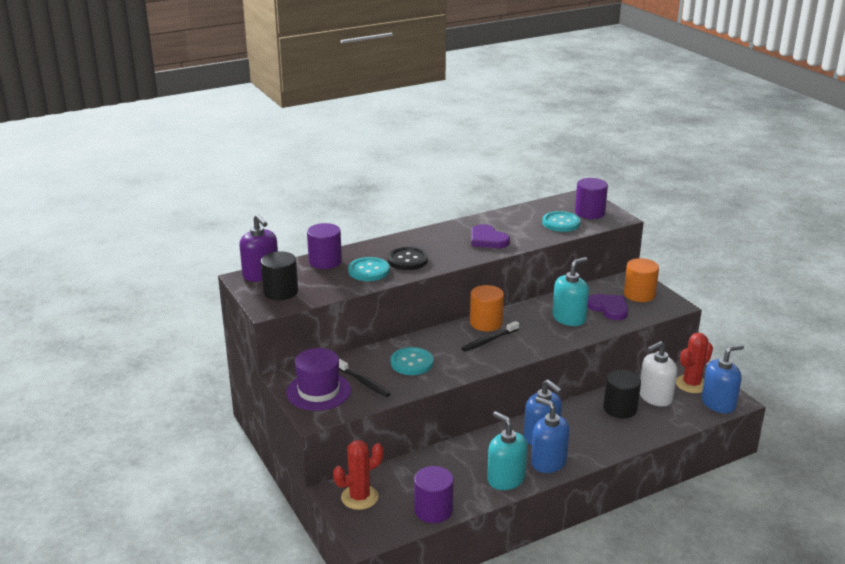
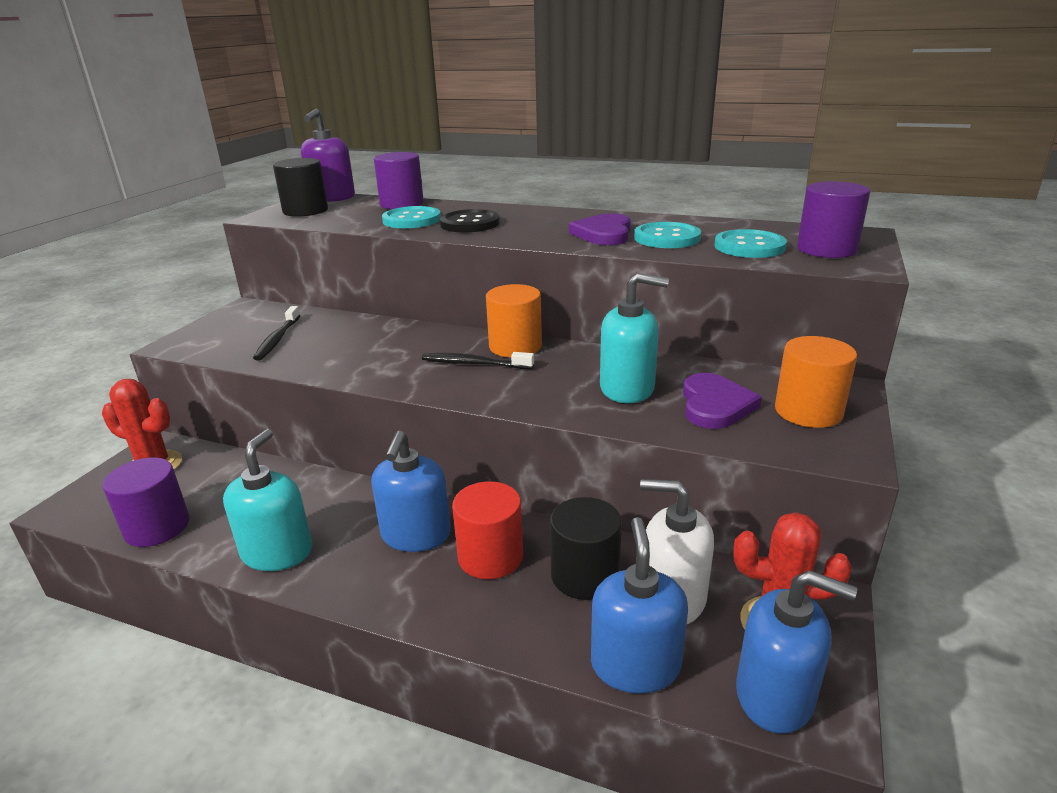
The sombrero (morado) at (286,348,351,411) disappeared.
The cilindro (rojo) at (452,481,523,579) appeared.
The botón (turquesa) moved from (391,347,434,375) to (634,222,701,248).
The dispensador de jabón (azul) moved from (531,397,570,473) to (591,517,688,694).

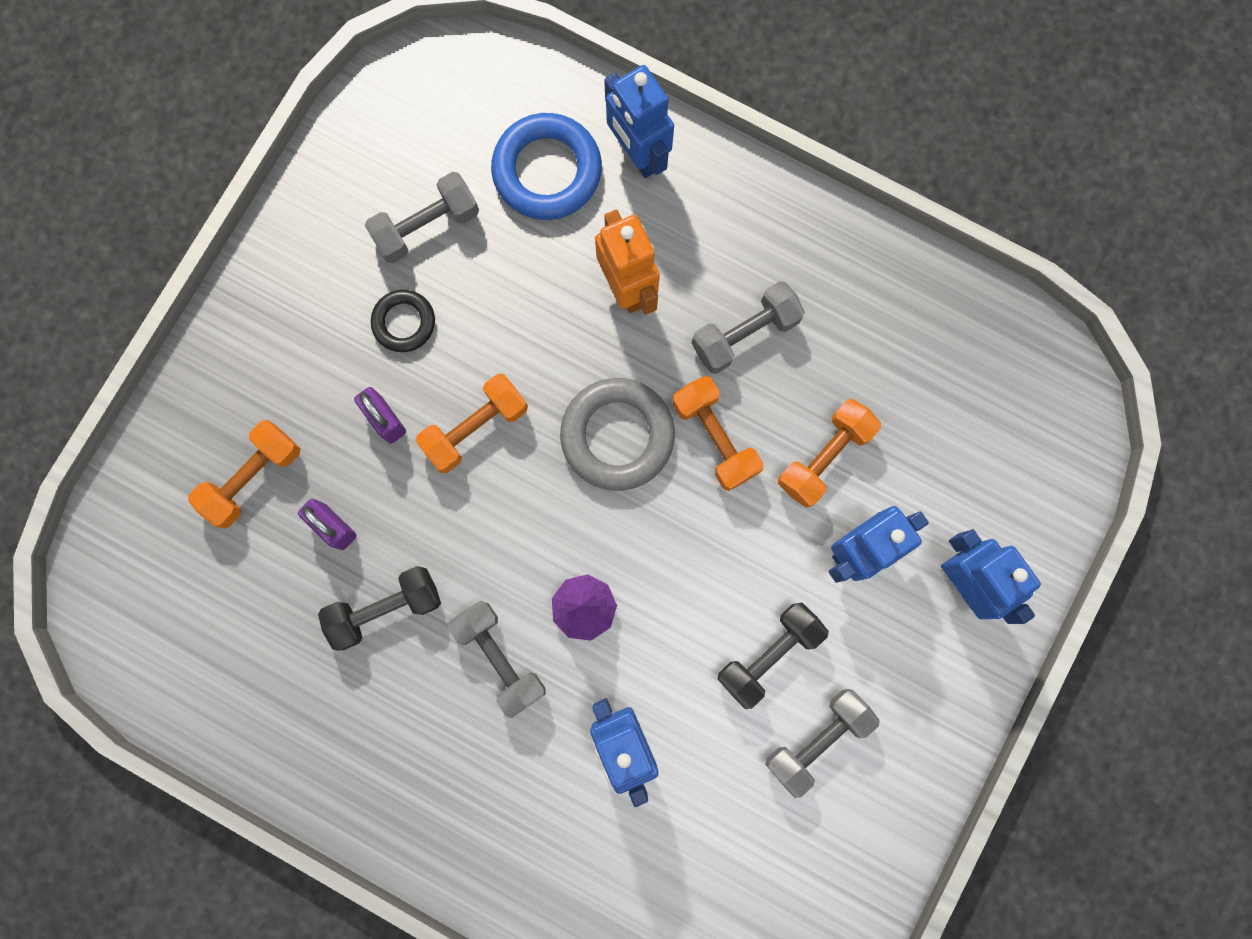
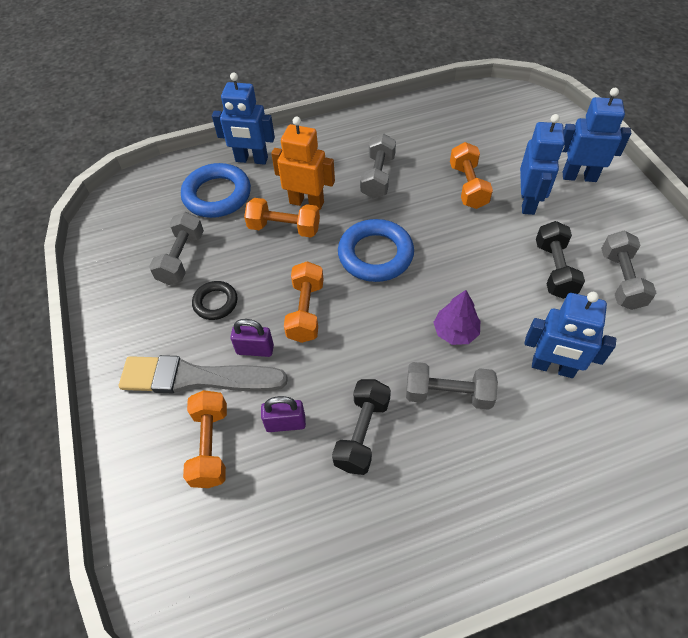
The pincel (gris) at (119,355,288,393) appeared.
The mancuerna (naranja) moved from (672,376,764,491) to (244,198,320,237).
The anillo (gris) at (560,378,675,491) became the anillo (azul) at (338,219,414,282).

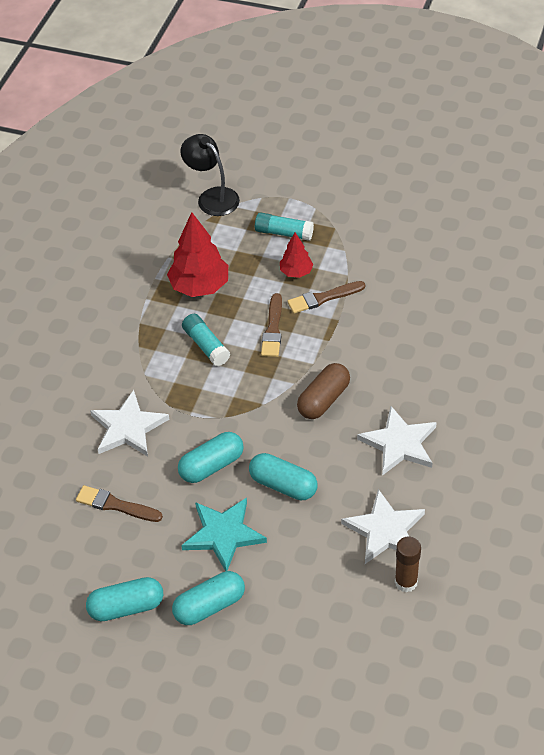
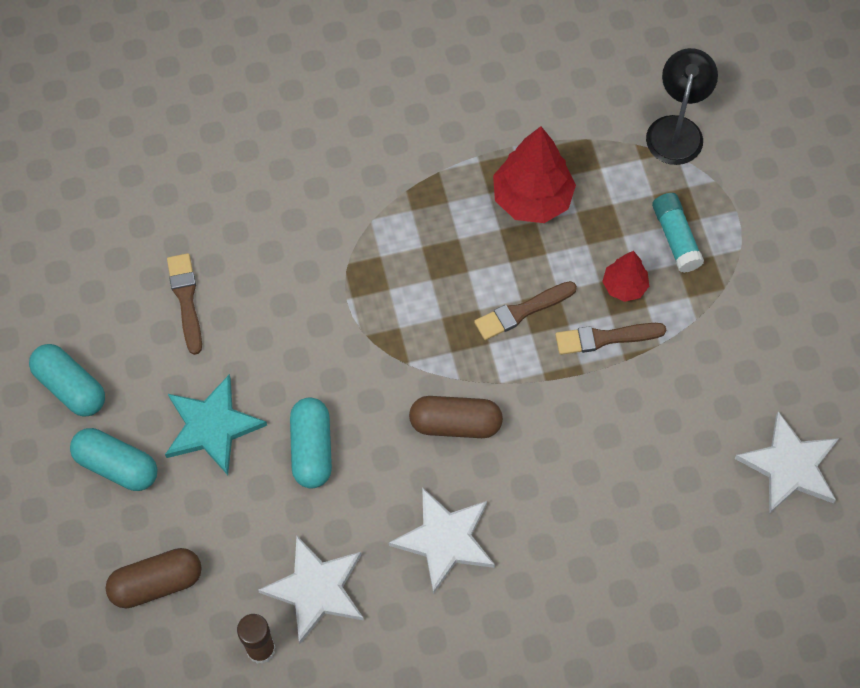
The cápsula (turquesa) at (178,432,244,483) disappeared.
The barra de pegamento (turquesa) at (182,314,230,366) disappeared.
The cápsula (marrón) at (105,548,202,608) appeared.
The estrella (blanco) moved from (90,390,170,456) to (735,411,839,514).
The pincel (marrón) at (287,281,365,314) turned 45 degrees counterclockwise.

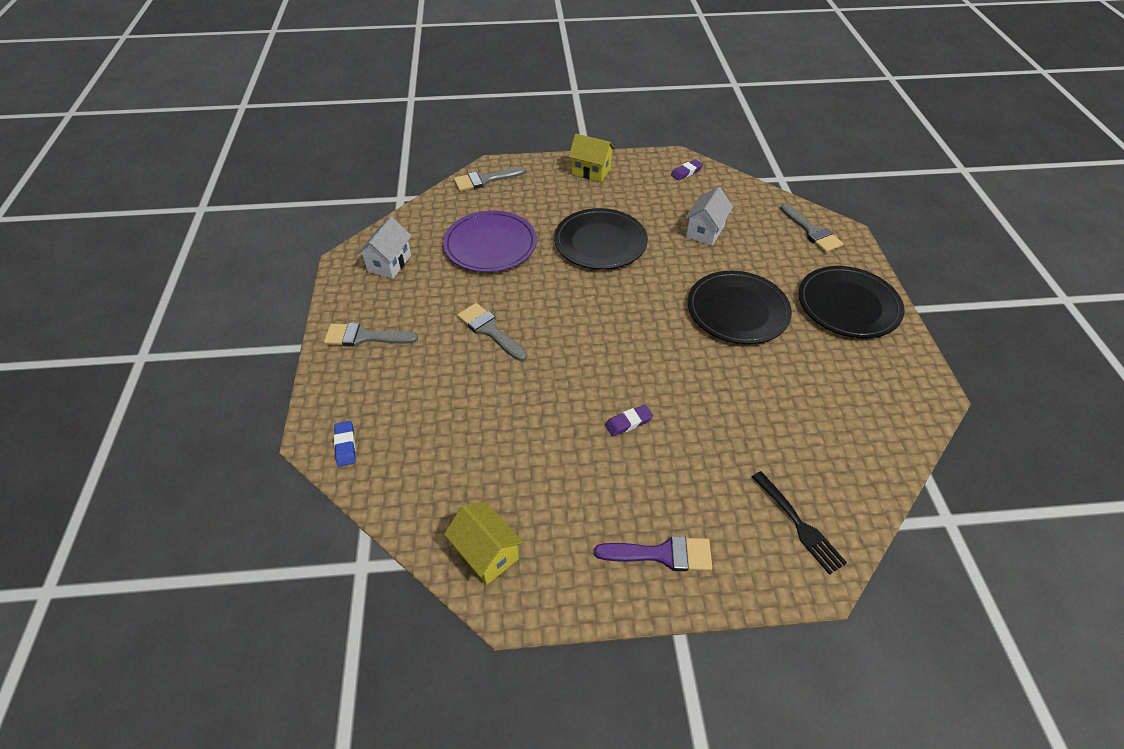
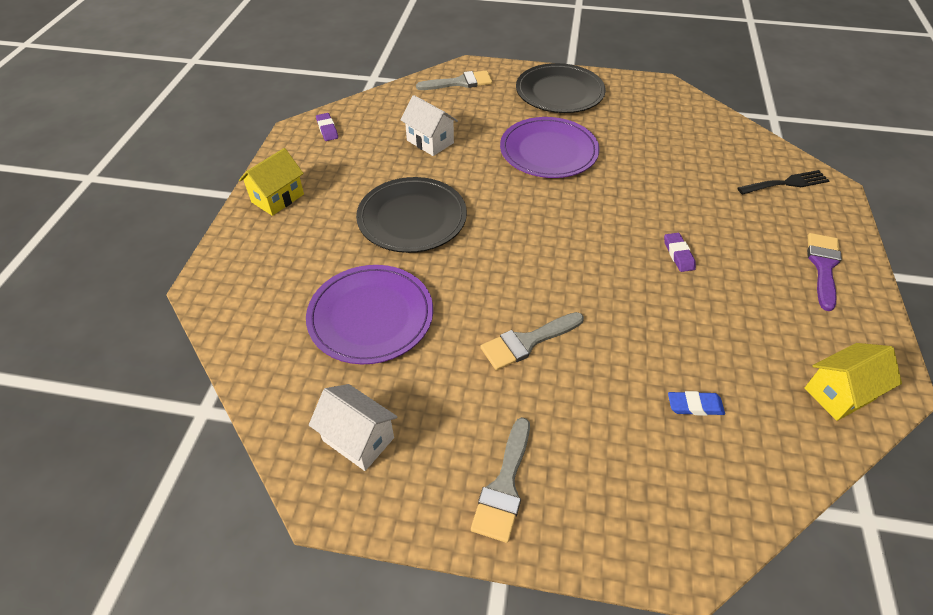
The pincel (gris) at (454,167,526,191) disappeared.
The goma de borrar (azul) moved from (334,421,356,467) to (668,391,725,416).
The plato (negro) at (688,271,792,344) became the plato (morado) at (500,117,600,178).

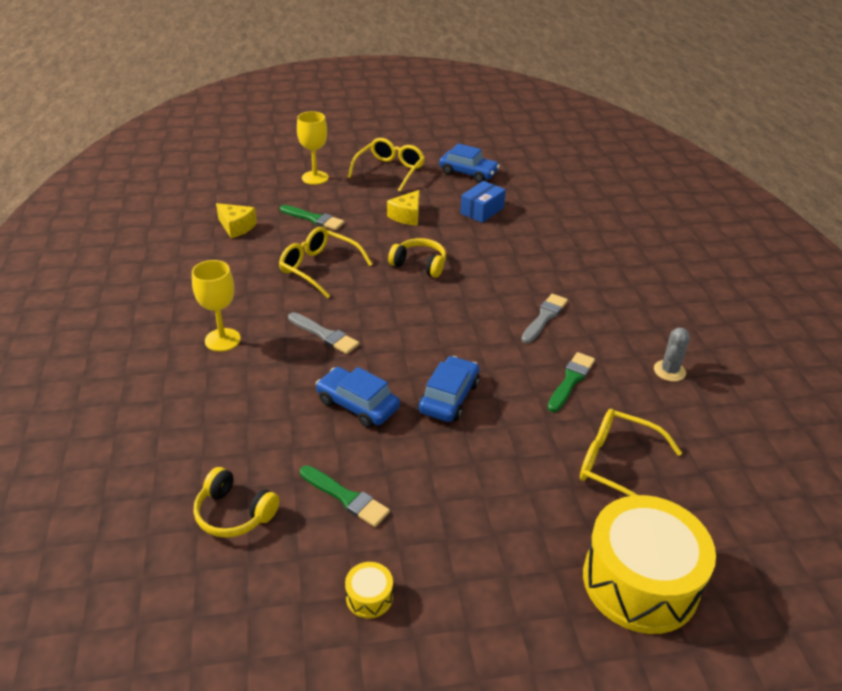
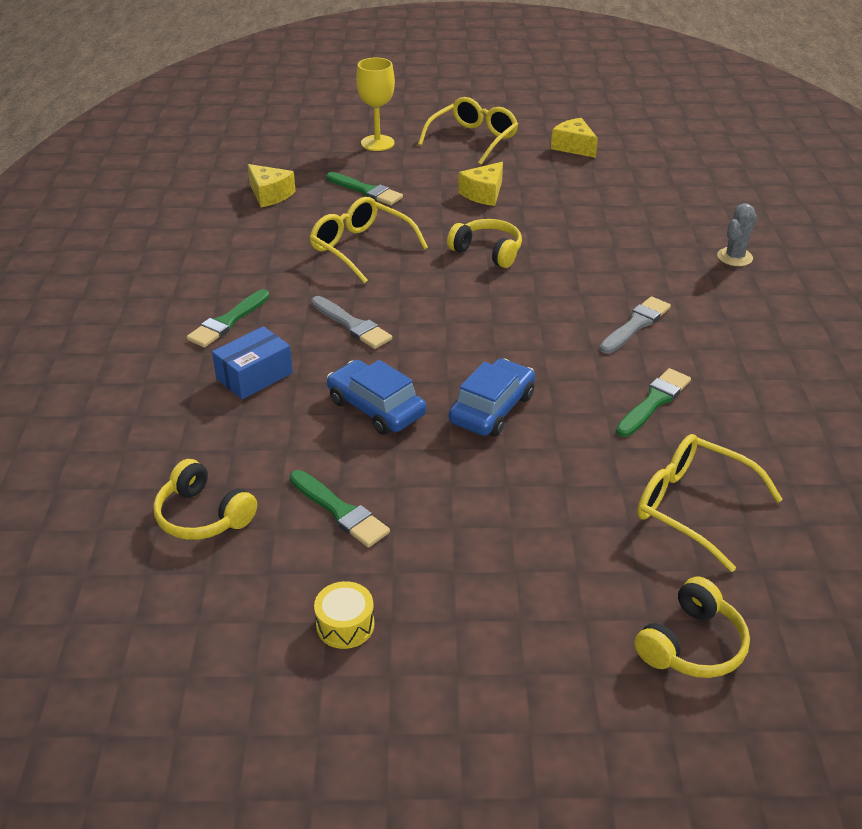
The caja (azul) moved from (460,181,506,223) to (212,326,293,399).
The cactus (gris) moved from (654,327,690,382) to (717,203,757,266).
The copa (amarillo) at (192,260,241,352) was replaced by the pincel (verde) at (186,289,270,348).
The coche (azul) at (439,143,500,183) was replaced by the queso (amarillo) at (551,118,598,158).
The tambor (amarillo) at (583,495,716,634) was replaced by the auriculares (amarillo) at (634,577,750,678).

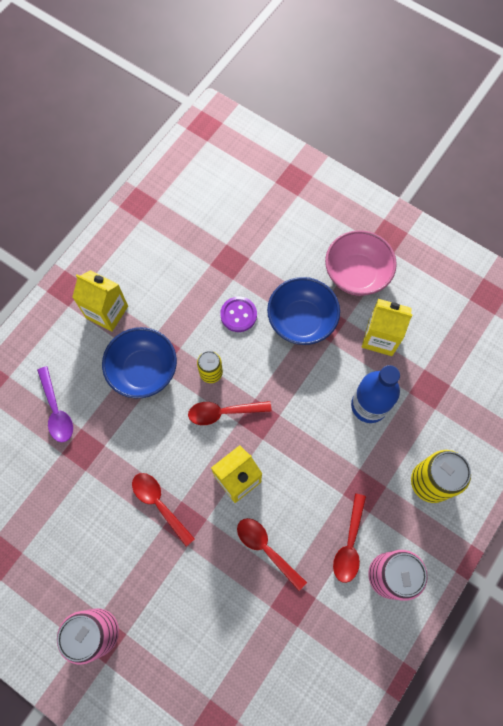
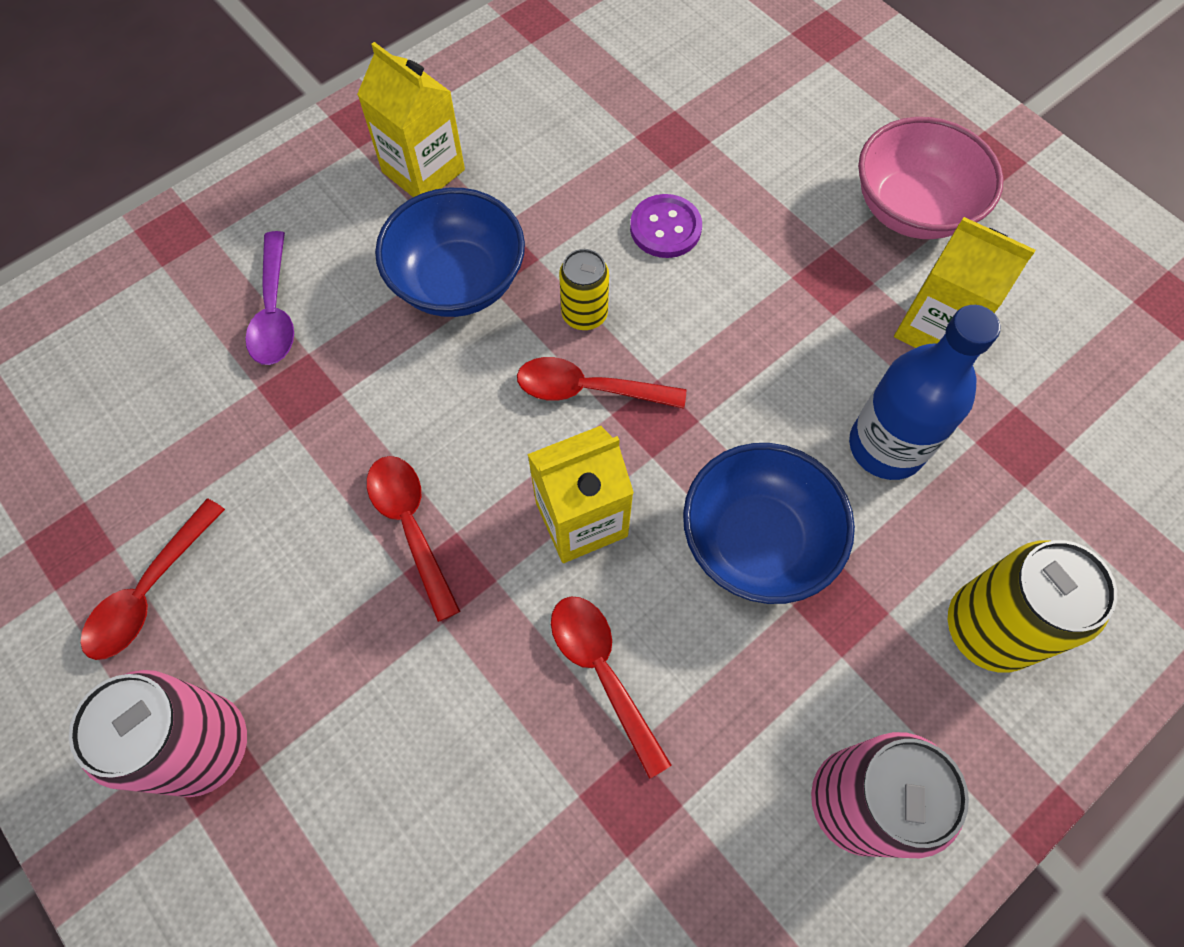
The cuenco (azul) moved from (267,277,340,345) to (683,443,855,604).
The cuchara (rojo) moved from (333,494,366,583) to (80,498,225,660).

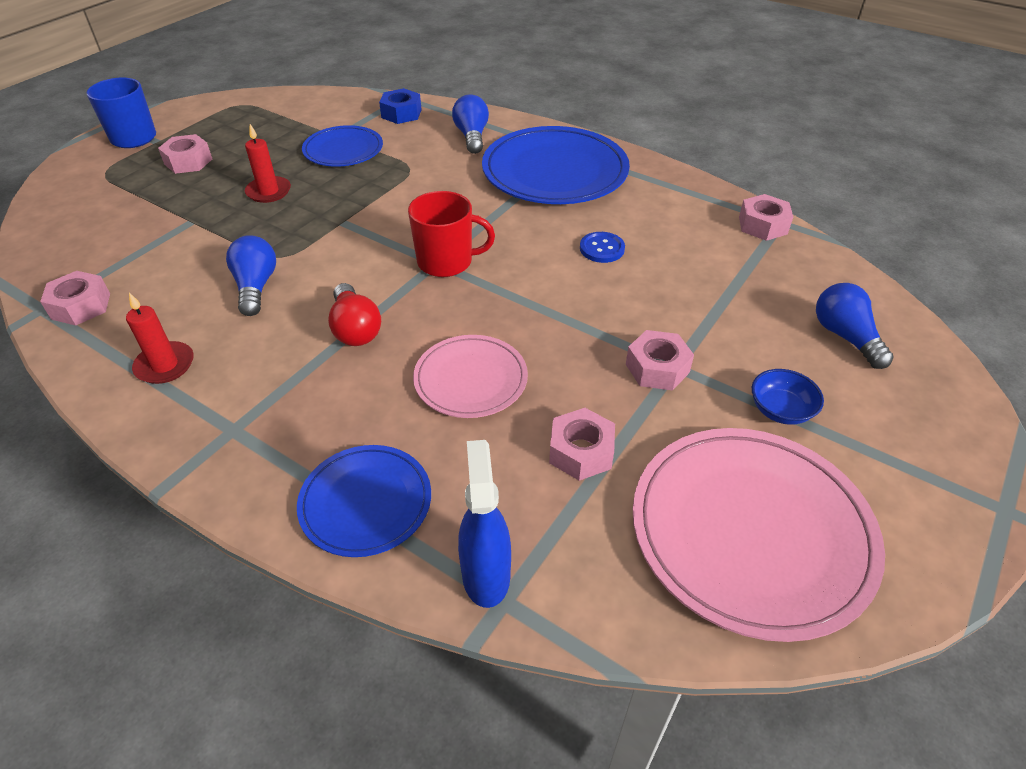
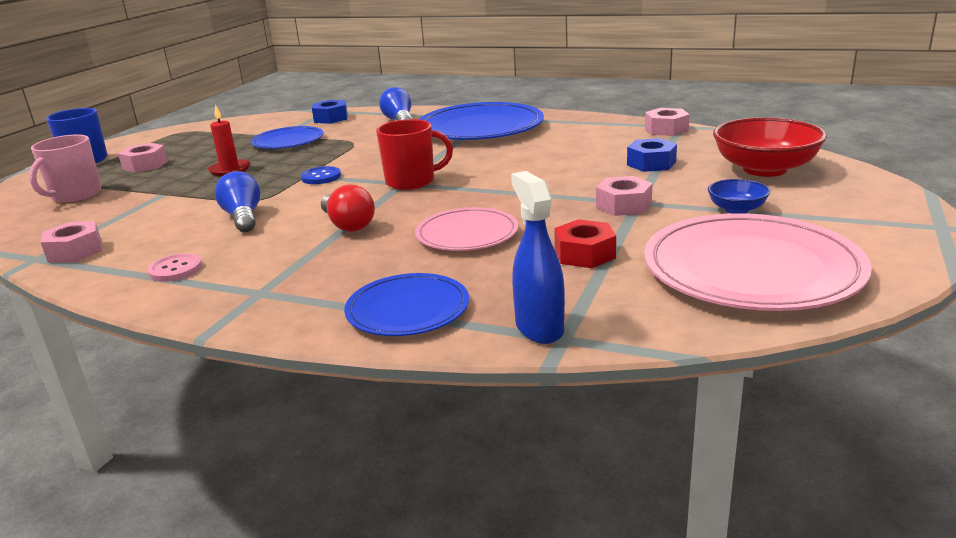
The taza (rosa) at (29,134,101,202) appeared.
The tuerca (azul) at (627,138,677,172) appeared.
The botón (azul) moved from (580,232,625,263) to (301,166,341,184).
The vela (rojo) at (126,293,194,384) was replaced by the botón (rosa) at (147,253,202,282).
The bombilla (azul) at (816,283,894,369) was replaced by the cuenco (rojo) at (713,117,827,177).
The tuerca (rosa) at (549,408,615,481) became the tuerca (rojo) at (554,219,616,268).

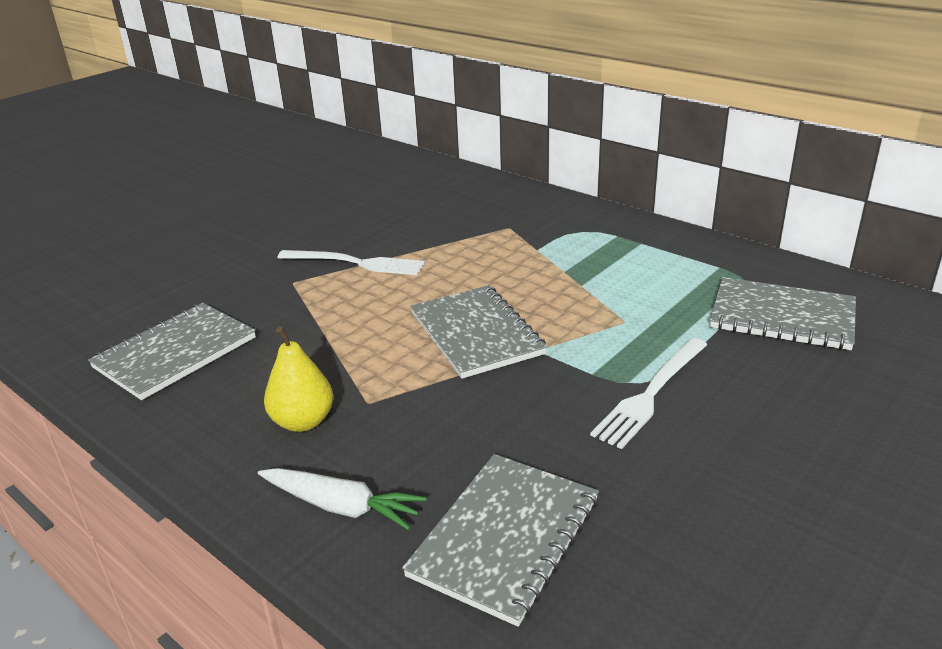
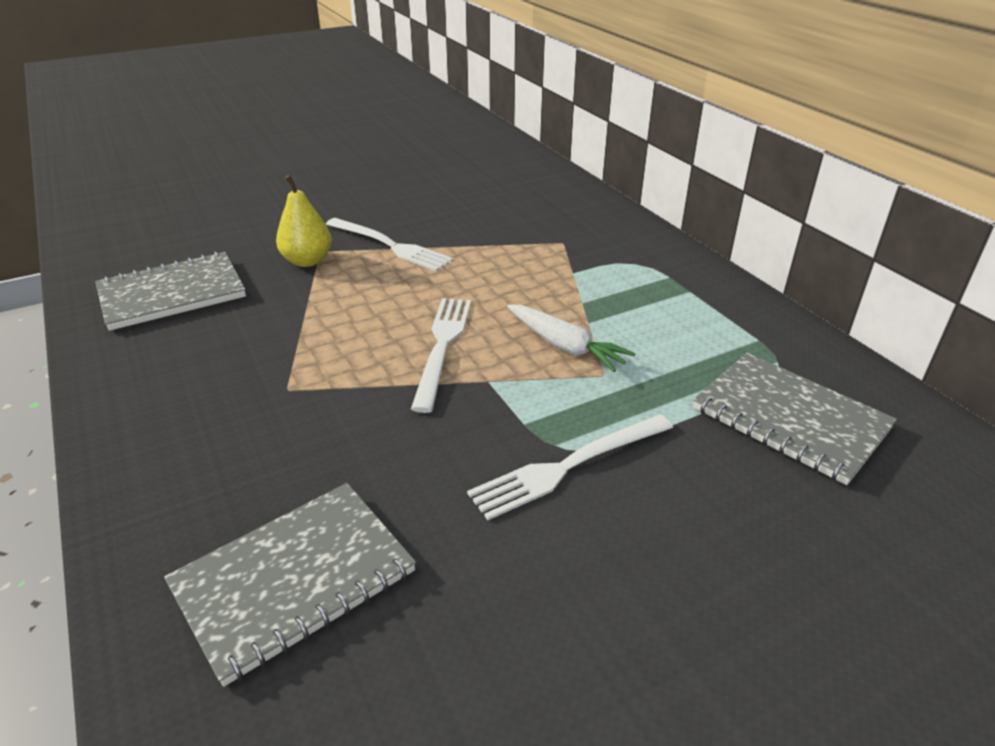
The zanahoria (blanco) moved from (258,468,426,530) to (507,304,636,372).
The pera (amarillo) moved from (264,327,333,432) to (276,175,332,267).
The cuaderno (gris) at (411,285,547,379) was replaced by the tenedor (blanco) at (411,298,471,413).

